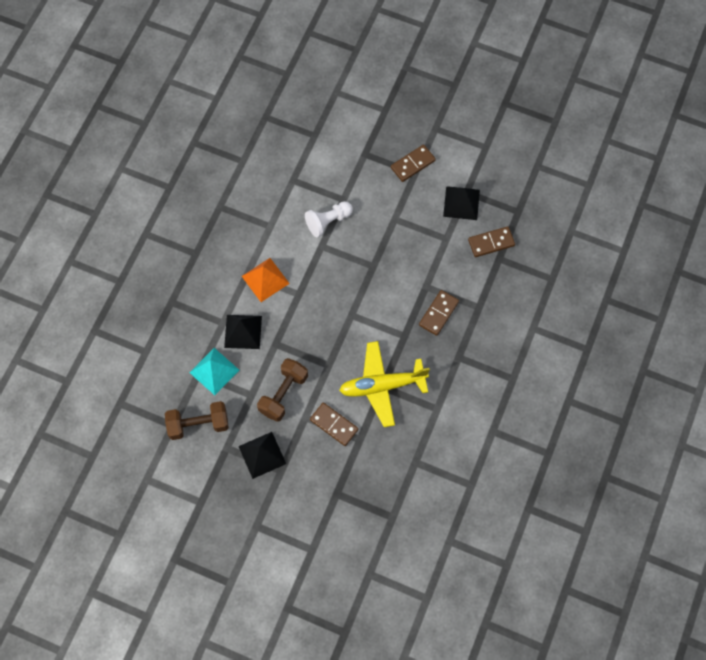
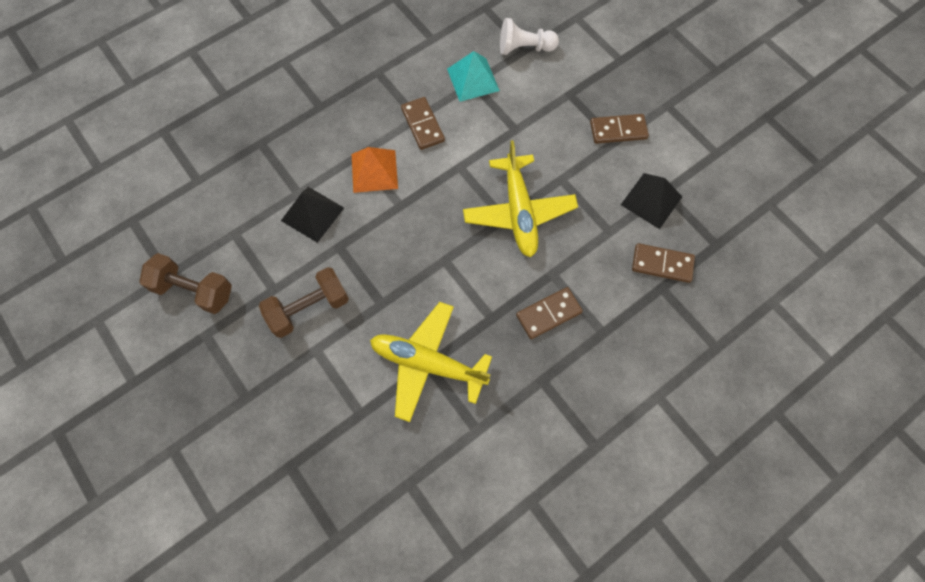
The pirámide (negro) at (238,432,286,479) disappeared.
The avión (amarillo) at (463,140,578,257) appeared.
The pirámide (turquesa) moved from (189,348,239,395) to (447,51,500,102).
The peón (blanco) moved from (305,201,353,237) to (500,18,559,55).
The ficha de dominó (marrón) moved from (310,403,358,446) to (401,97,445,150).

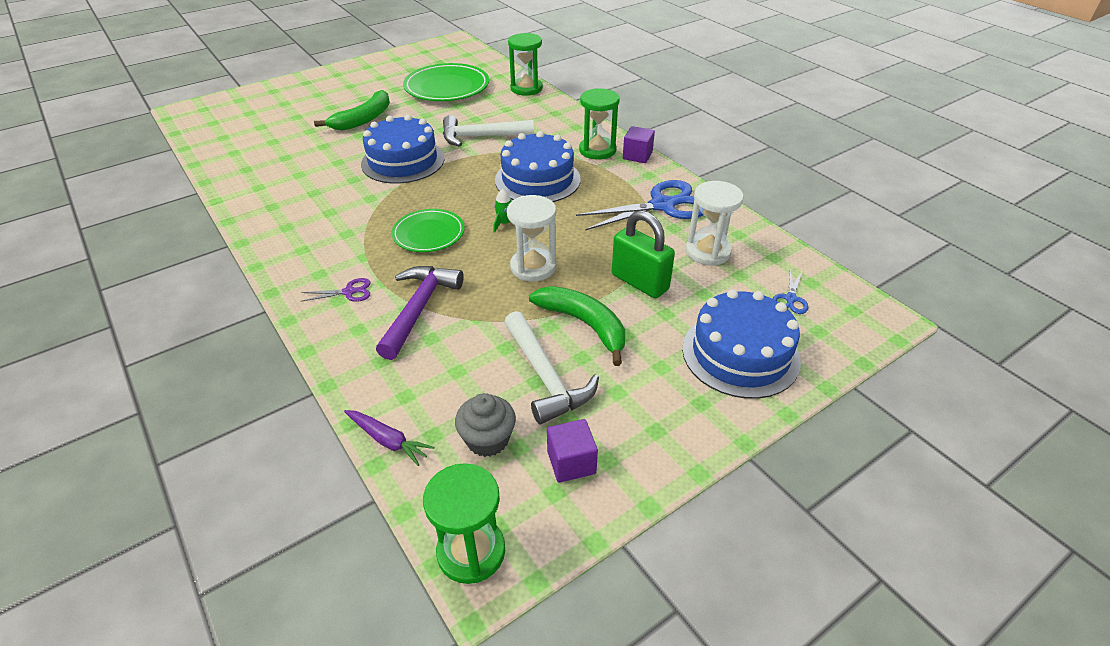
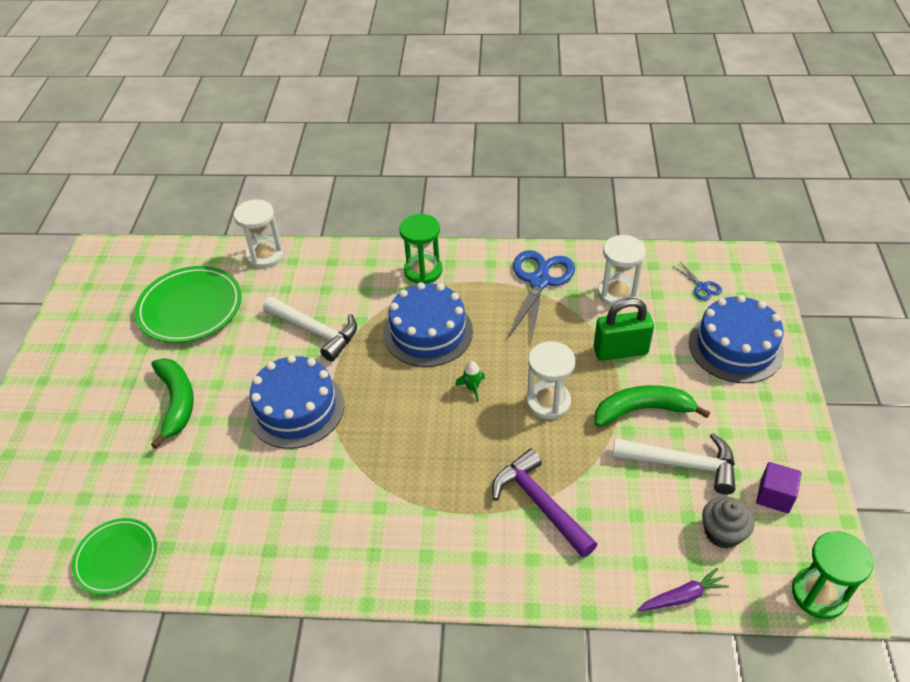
The tijeras (morado) at (301,278,370,302) disappeared.
The cubo (morado) at (623,126,655,163) disappeared.
The plato (verde) moved from (391,209,465,252) to (72,518,157,595).
The reloj de arena (verde) at (508,33,543,96) became the reloj de arena (blanco) at (234,199,284,268).
The martillo (blanco) at (443,115,534,147) turned 90 degrees counterclockwise.

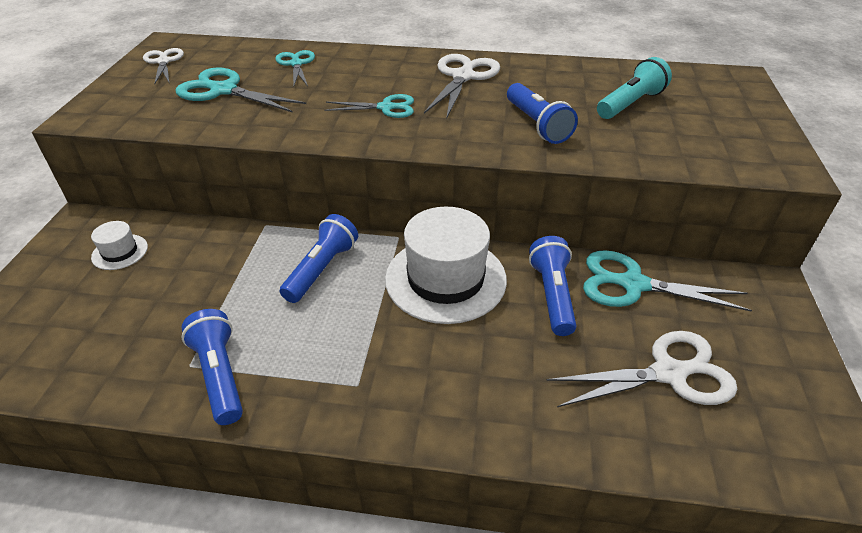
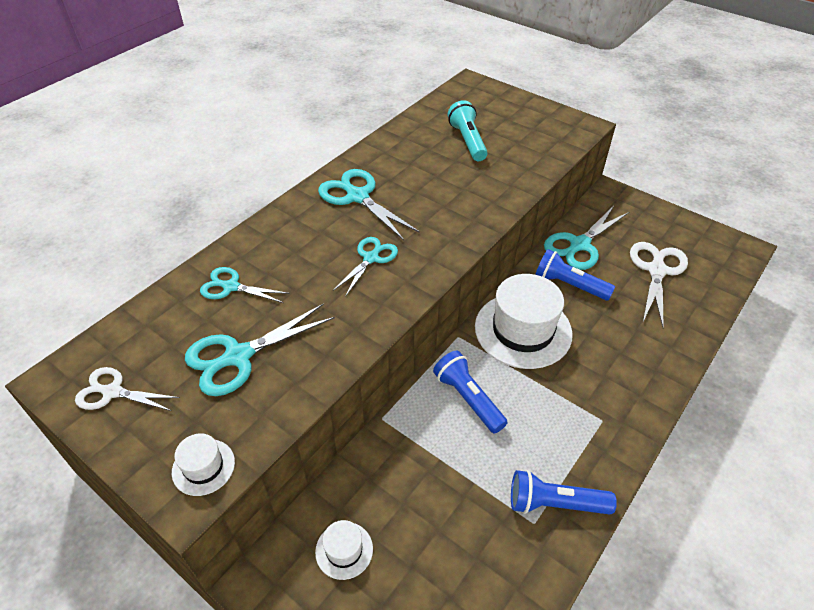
The lámpara de mano (azul) at (507,83,578,144) disappeared.
The sombrero (blanco) at (172,433,235,496) appeared.
The tijeras (blanco) at (424,54,500,119) became the tijeras (turquesa) at (318,169,420,240).

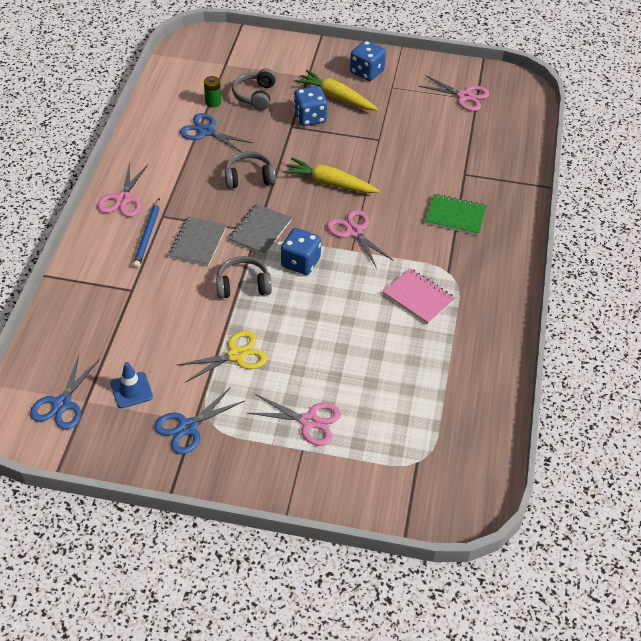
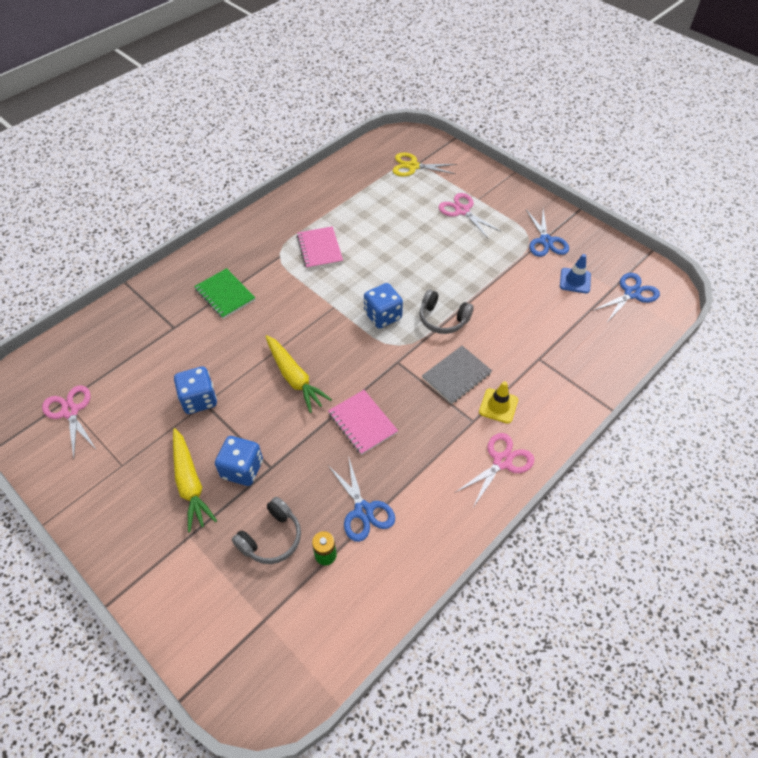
The cuaderno (gris) at (228,204,292,255) disappeared.
The tijeras (rosa) at (327,210,394,267) disappeared.
The tijeras (amarillo) moved from (177,330,267,382) to (393,153,457,177).
The dado (azul) moved from (350,40,386,81) to (174,366,217,414).
The lápiz (azul) at (133,199,160,269) was replaced by the cono de tráfico (amarillo) at (479,381,518,424).
The auriculares (gris) at (225,152,276,189) was replaced by the cuaderno (rosa) at (328,390,398,455).
The tijeras (azul) at (154,387,245,454) turned 90 degrees clockwise.

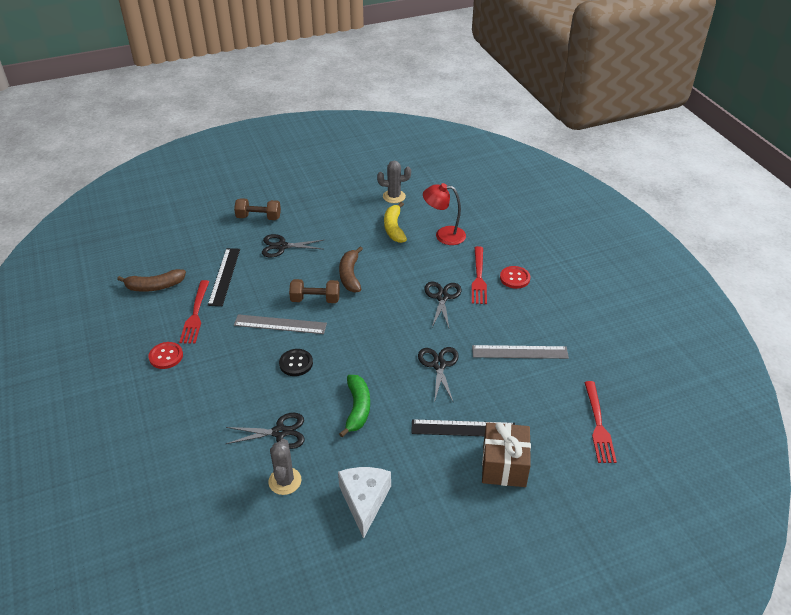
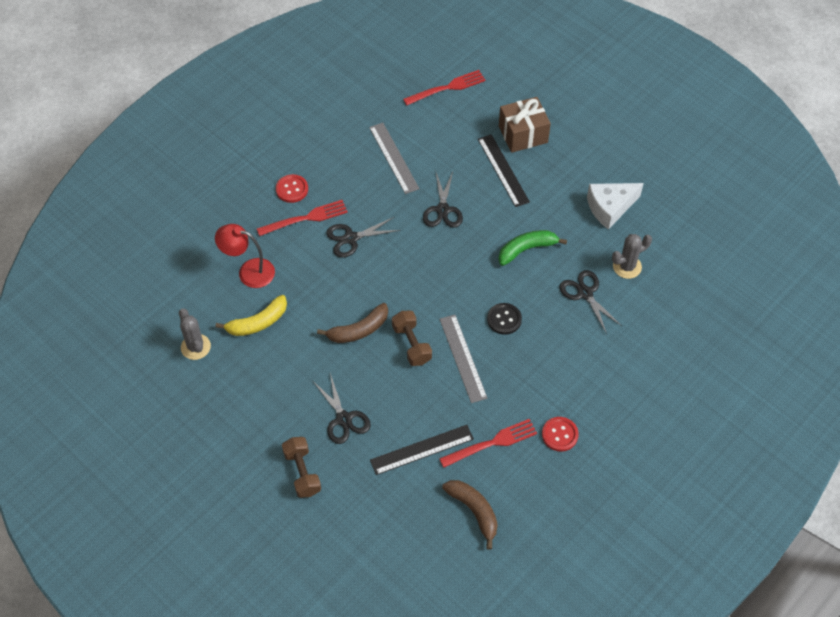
The tijeras (negro) at (418,347,459,403) turned 60 degrees counterclockwise.
The lámpara (rojo) at (423,183,466,245) turned 120 degrees clockwise.

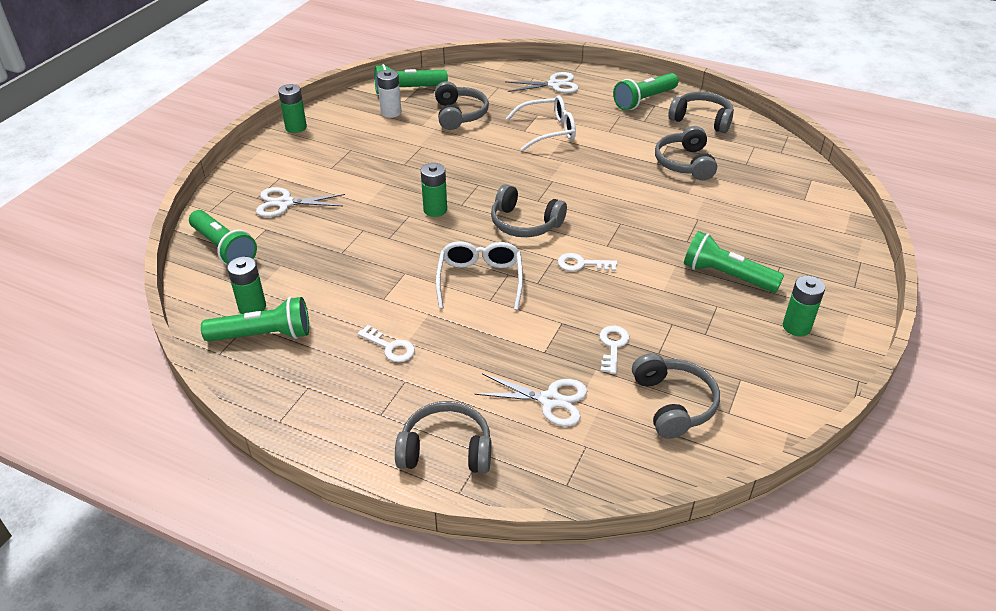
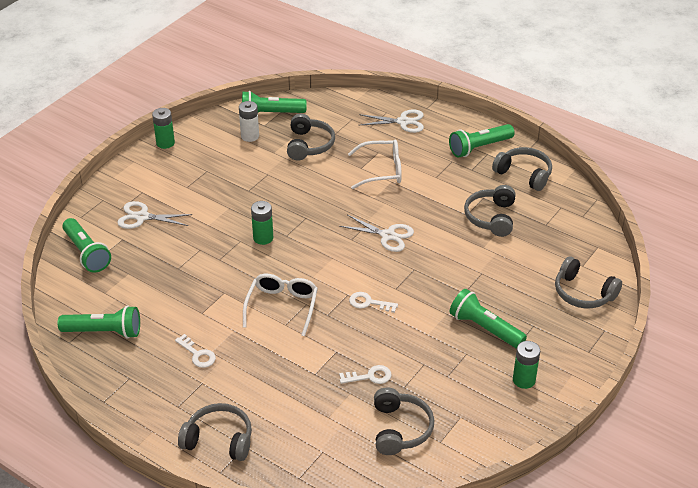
The pila (verde) at (227,257,266,314) disappeared.
The tijeras (blanco) moved from (474,374,587,426) to (339,215,414,252).
The auriculares (gris) moved from (491,184,567,237) to (555,256,622,308).
The llave (blanco) at (600,326,629,374) turned 60 degrees clockwise.

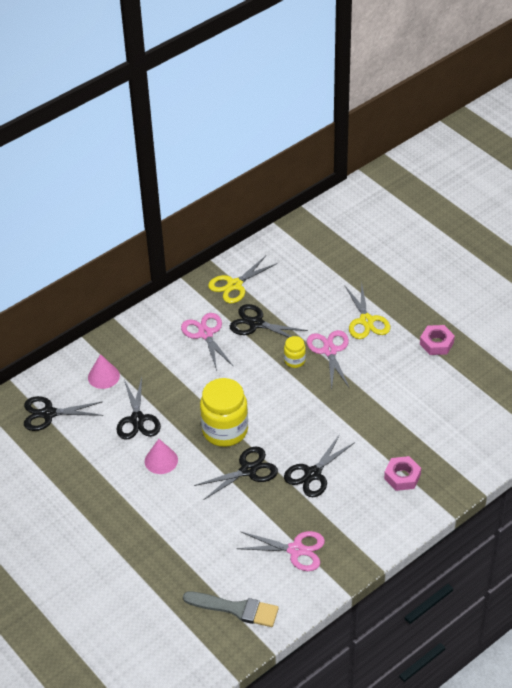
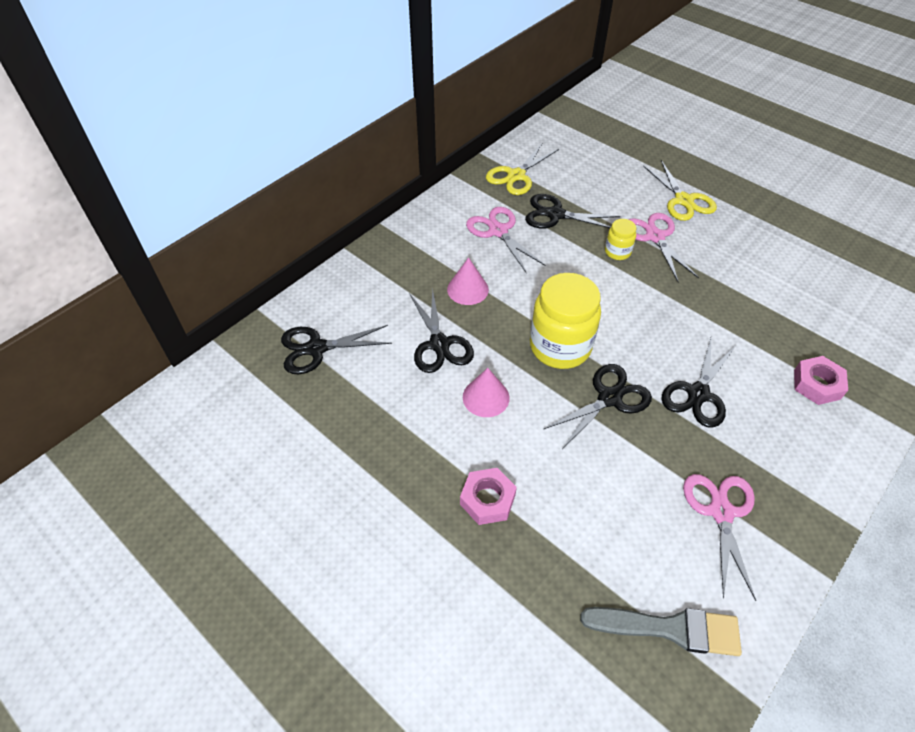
The cono (rosa) moved from (88,354,120,389) to (447,257,489,305).
The tuerca (rosa) moved from (420,325,455,355) to (460,468,517,525).
The tijeras (rosa) at (236,531,325,571) turned 90 degrees counterclockwise.

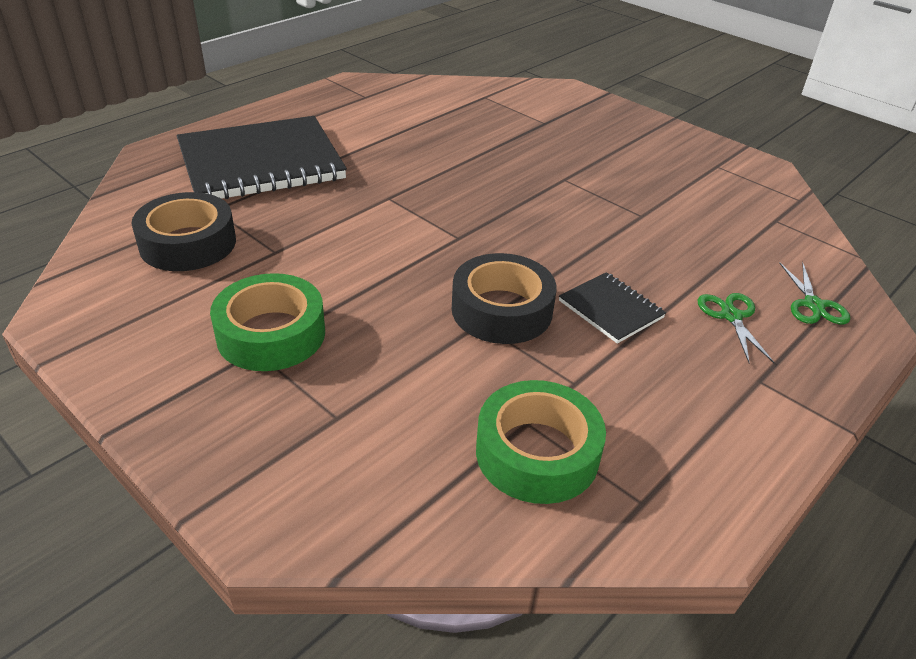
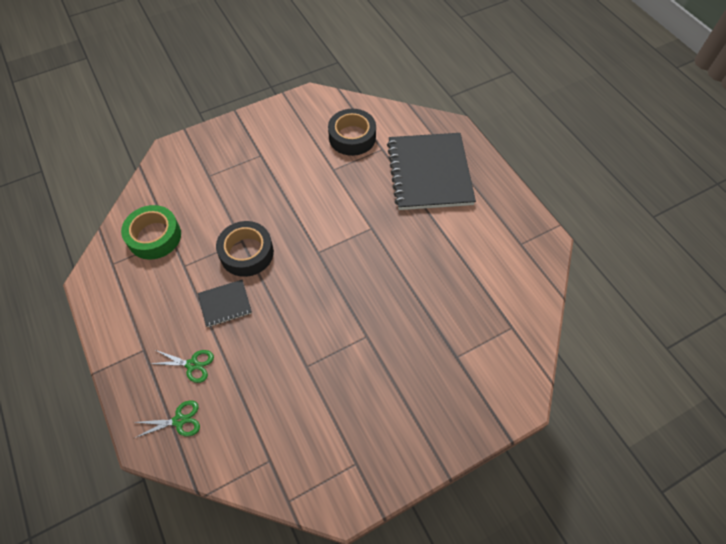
The cinta adhesiva (verde) at (210,273,325,371) disappeared.
The tijeras (verde) at (779,262,850,324) turned 150 degrees clockwise.

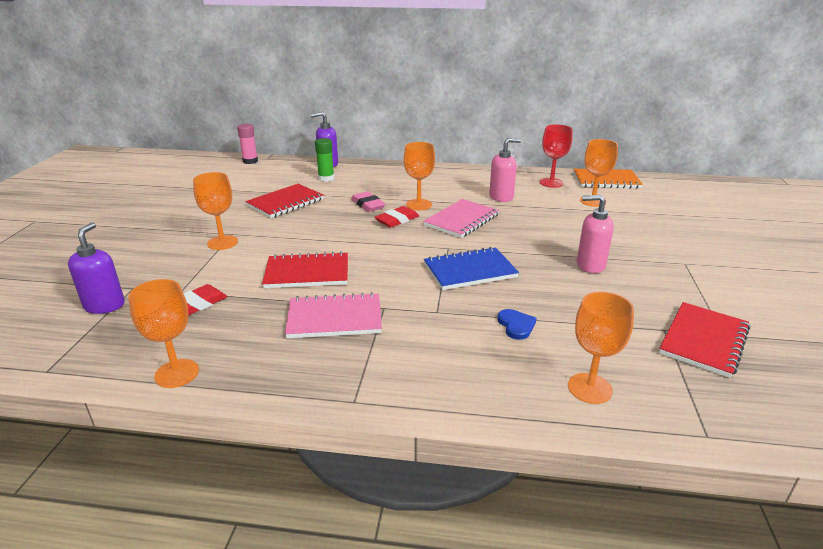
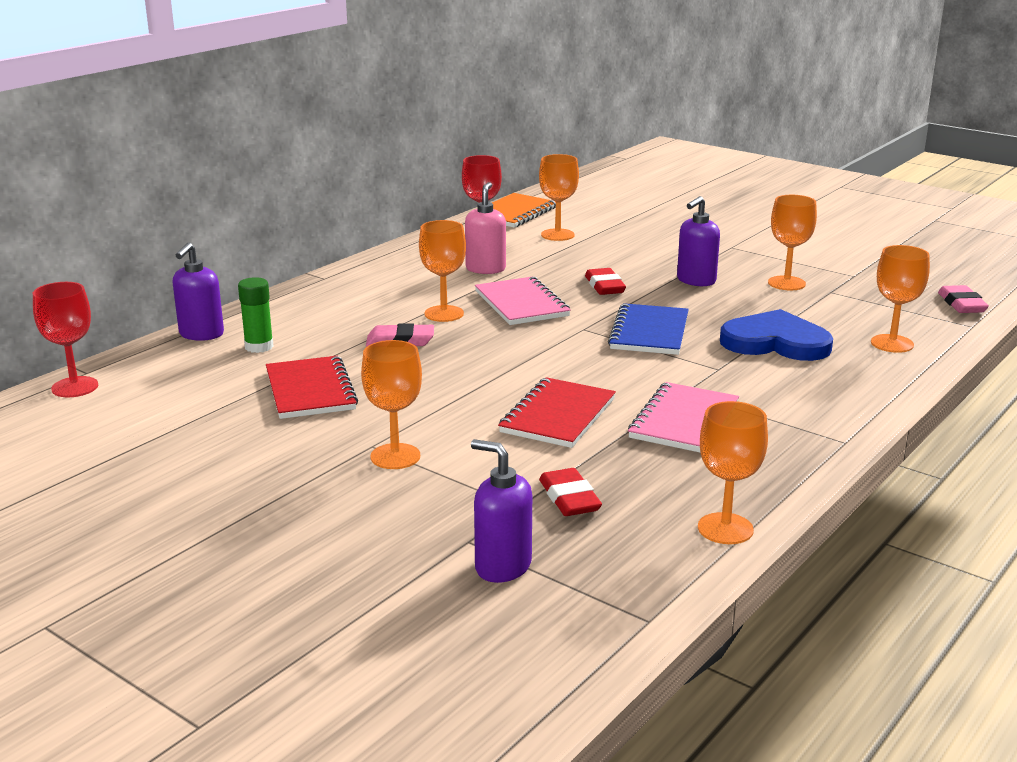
The cuaderno (rojo) at (659,302,750,378) disappeared.
The copa (naranja) at (768,195,817,290) appeared.
The goma de borrar (rosa) at (938,285,989,313) appeared.
The goma de borrar (rojo) moved from (375,206,419,228) to (585,268,626,295).
The barra de pegamento (rosa) at (237,124,258,164) was replaced by the copa (rojo) at (33,282,98,398).
The dispensador de jabón (rosa) at (577,195,614,273) became the dispensador de jabón (morado) at (677,196,720,286).
The corazón (azul) at (497,309,536,340) changed to 2.22 times the size.

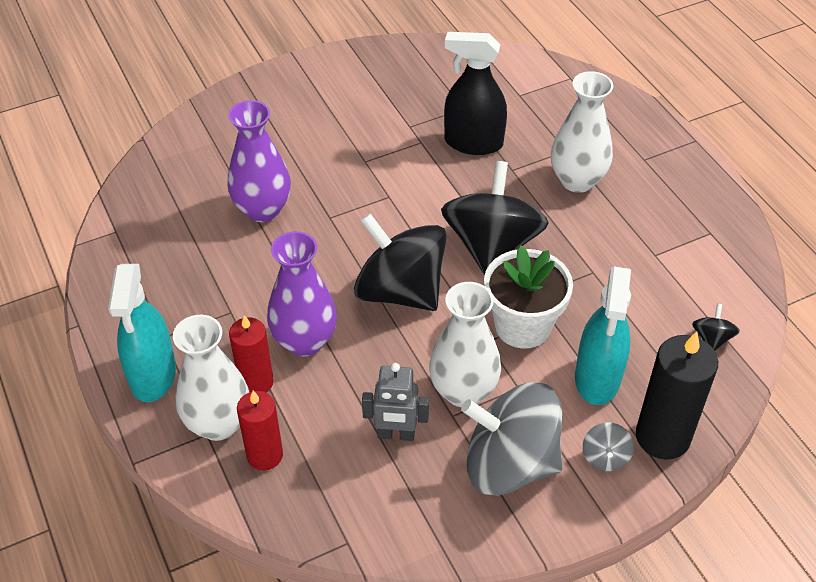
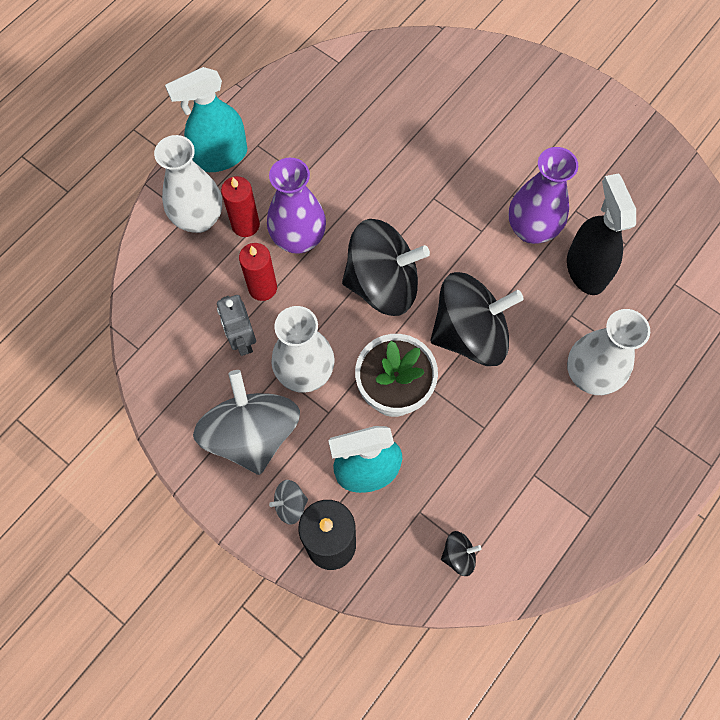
The florero (morado) moved from (228,100,291,222) to (509,147,578,244).
The vela (rojo) moved from (237,391,283,471) to (239,243,277,301).
The peonza (negro) at (354,213,447,311) turned 75 degrees clockwise.

